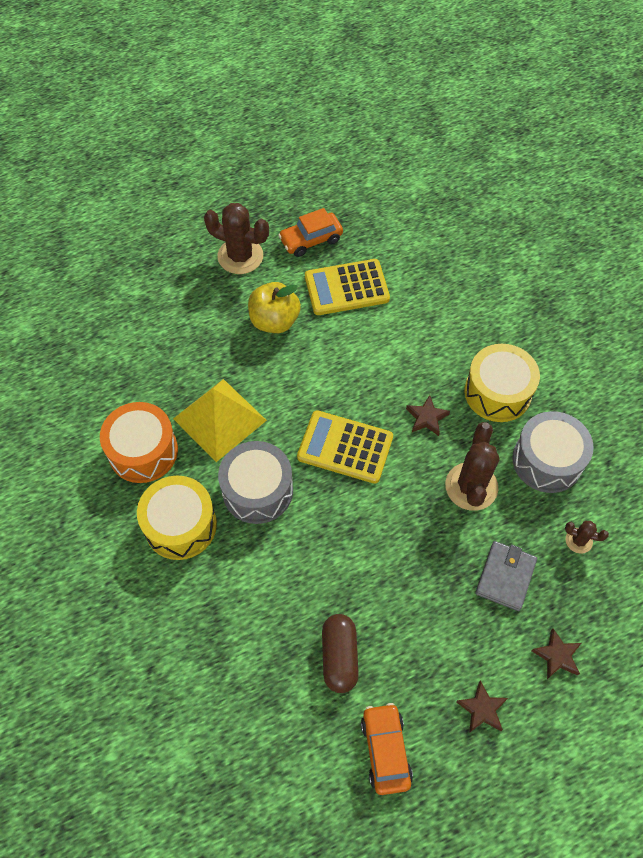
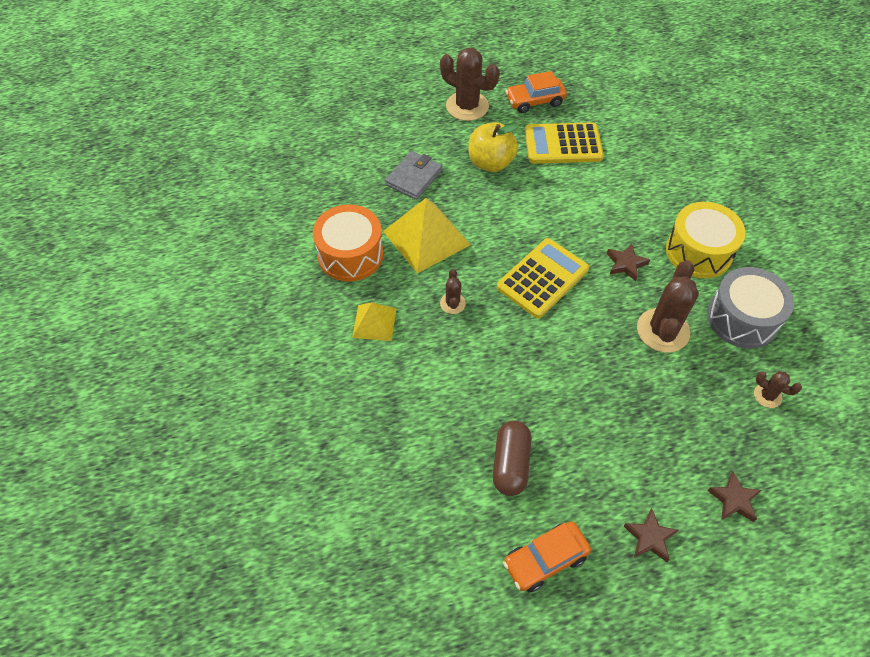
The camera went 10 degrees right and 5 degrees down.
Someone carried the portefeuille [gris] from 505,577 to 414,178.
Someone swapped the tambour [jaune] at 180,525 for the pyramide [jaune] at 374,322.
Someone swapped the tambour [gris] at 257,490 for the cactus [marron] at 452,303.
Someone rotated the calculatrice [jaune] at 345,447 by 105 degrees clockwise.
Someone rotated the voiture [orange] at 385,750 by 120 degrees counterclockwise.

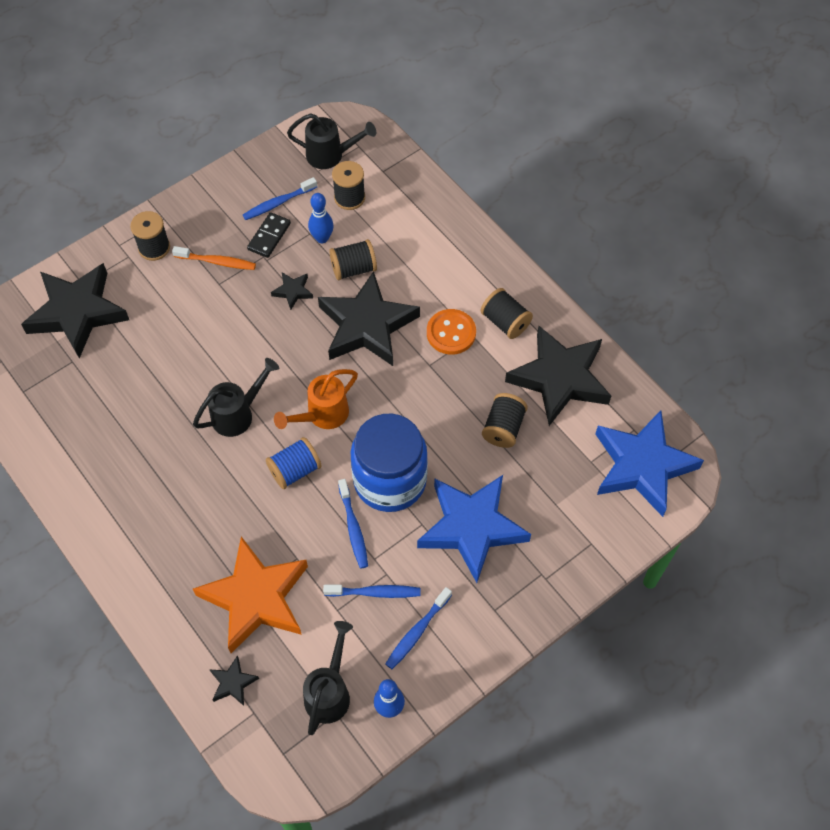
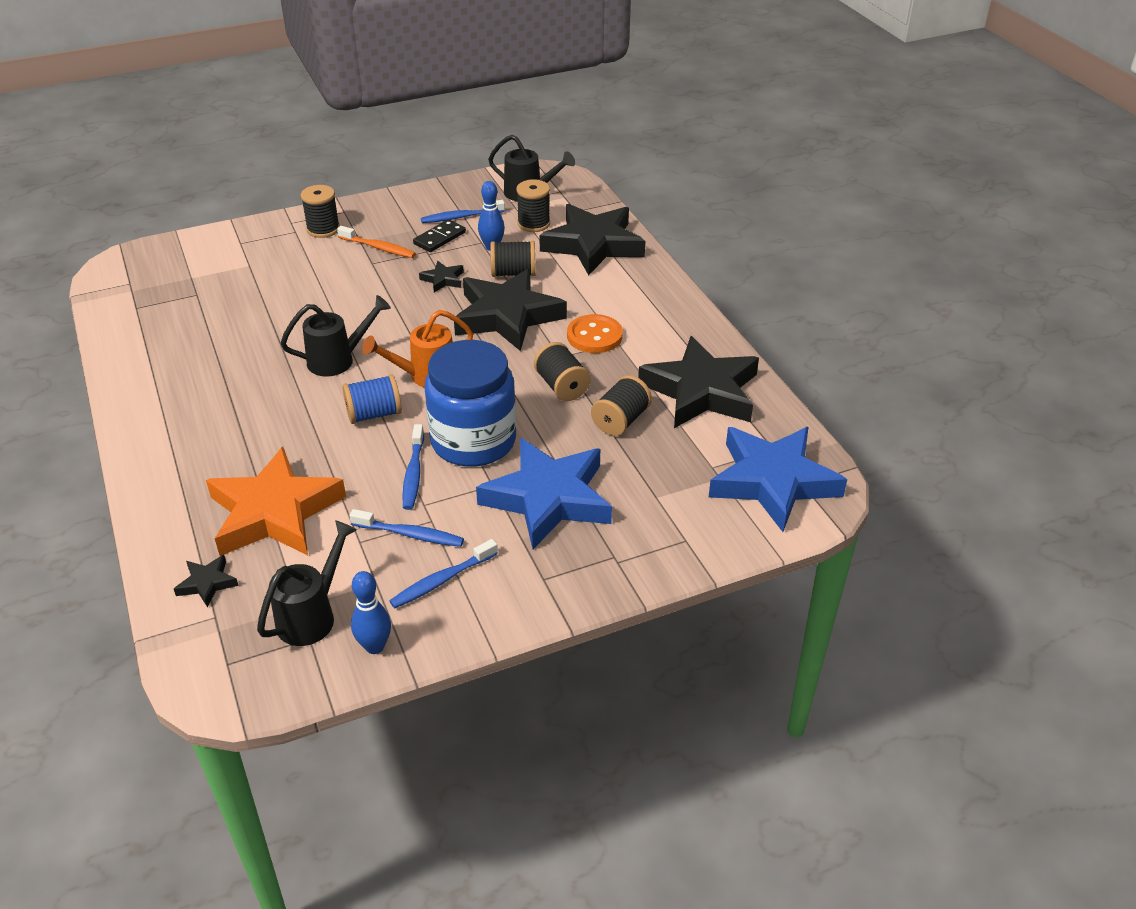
The camera went 15 degrees right and 20 degrees down.
Someone carried the étoile [noir] from 77,313 to 593,245.
Someone carried the bobine [noir] from 505,322 to 562,386.

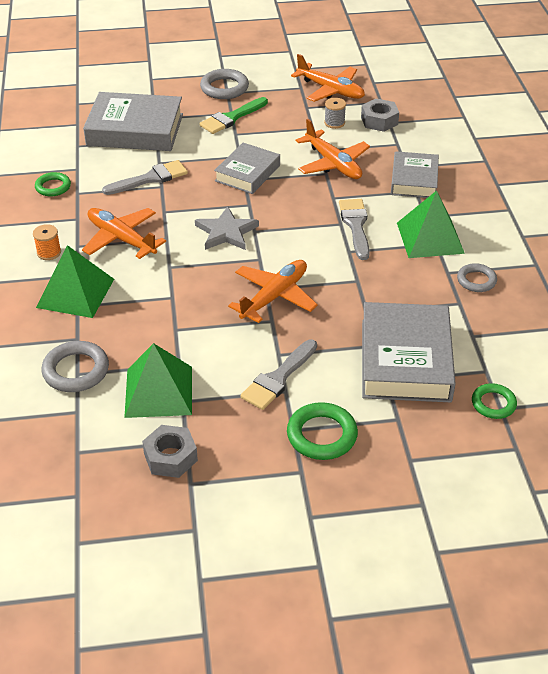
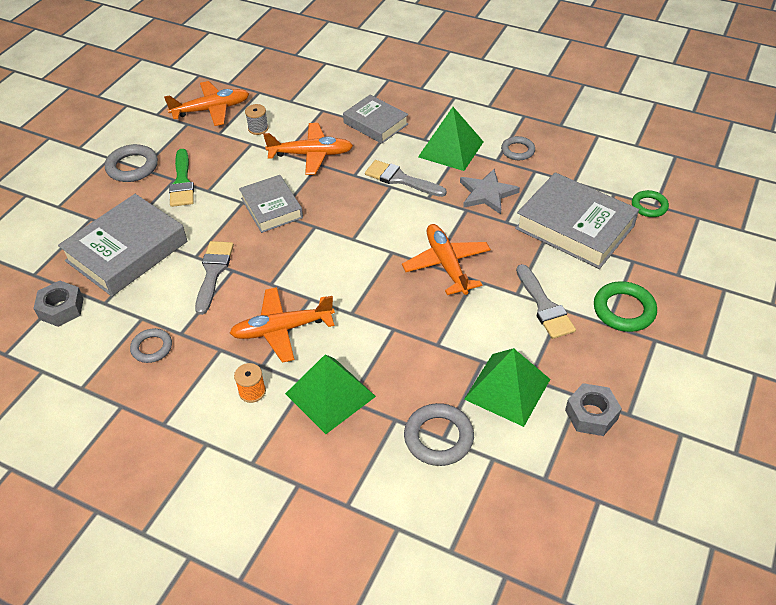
The camera went 55 degrees left and 5 degrees up.
Someone carried the étoile [gris] from 226,232 to 487,194.
Someone carried the écrou [gris] from 379,121 to 61,308.
Someone repainted the anneau [vert] at 53,187, which became the anneau [gris] at 152,348.

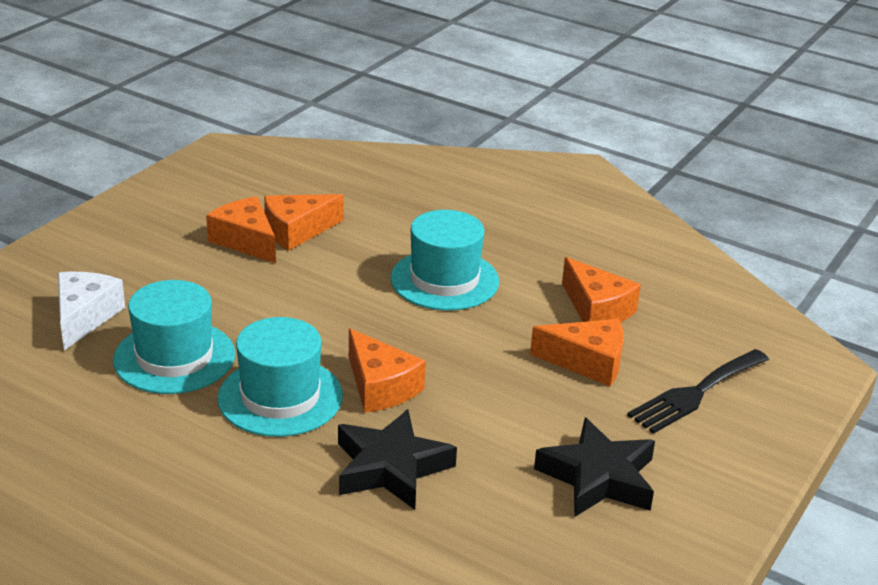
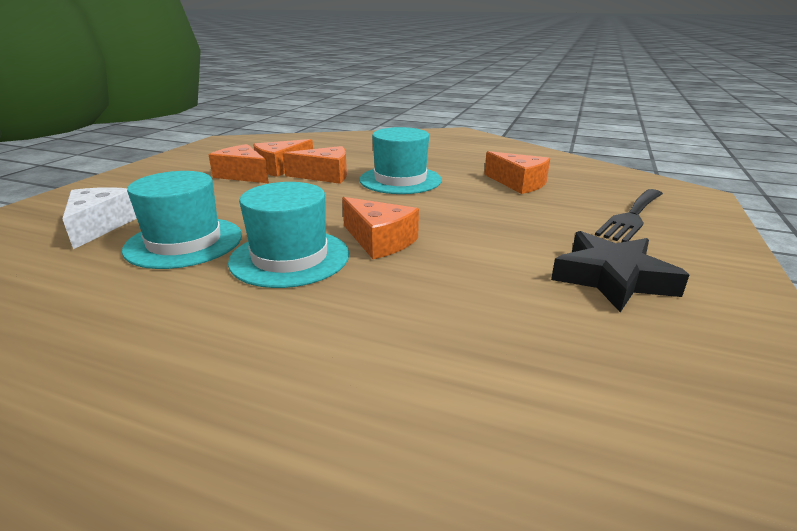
The camera went 10 degrees left and 5 degrees down.
Someone took away the étoile [noir] at 391,467.
Someone carried the fromage [orange] from 587,362 to 325,176.

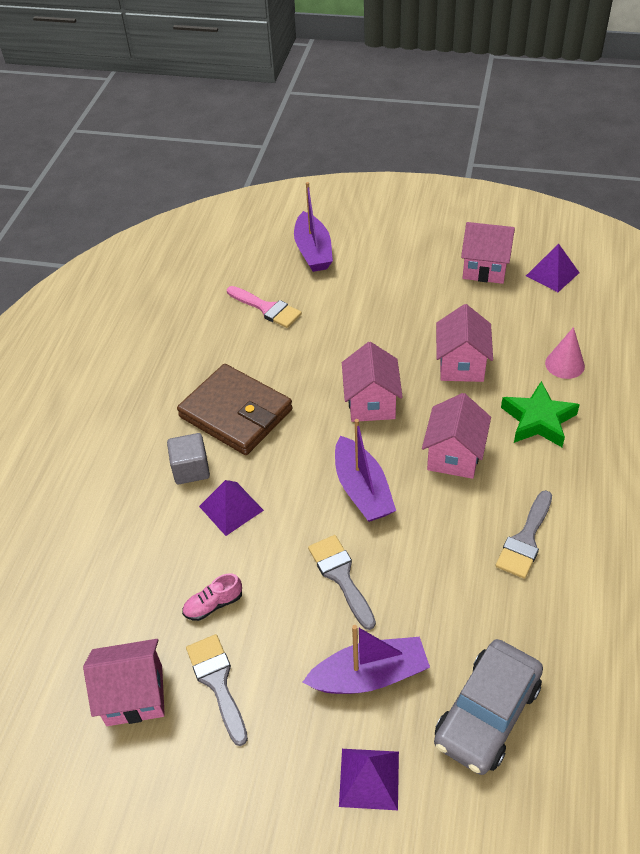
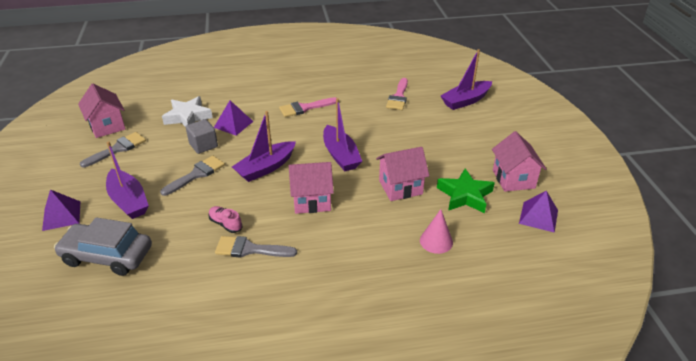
The camera went 65 degrees right and 10 degrees down.
Someone put down the étoile [blanc] at 188,117.
Someone carried the cube [gris] from 191,469 to 203,145.
Someone carried the chaussure [rose] from 213,604 to 225,224.
Someone carried the étoile [vert] from 538,420 to 465,195.
Someone swapped the portefeuille [marron] at 236,413 for the pinceau [rose] at 305,108.
Someone swapped the maison [rose] at 371,403 for the bateau [violet] at 340,155.

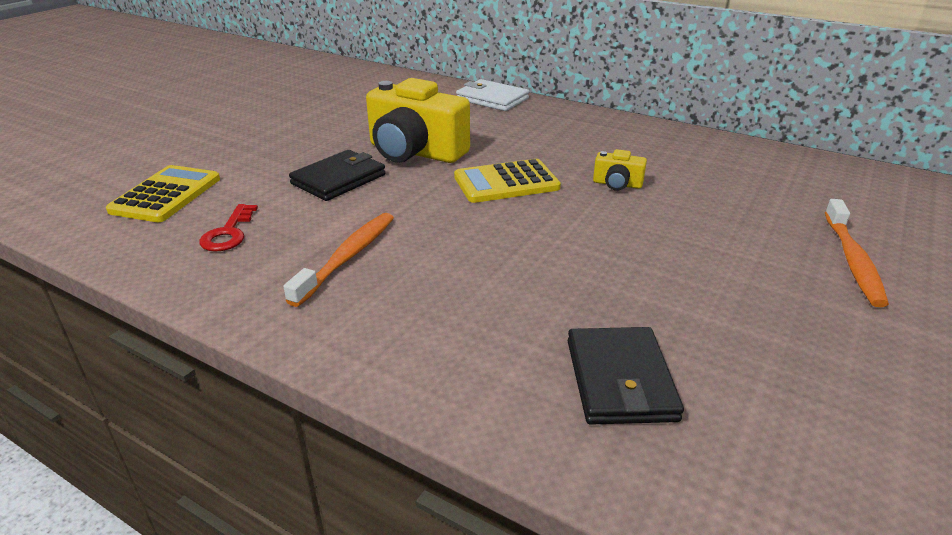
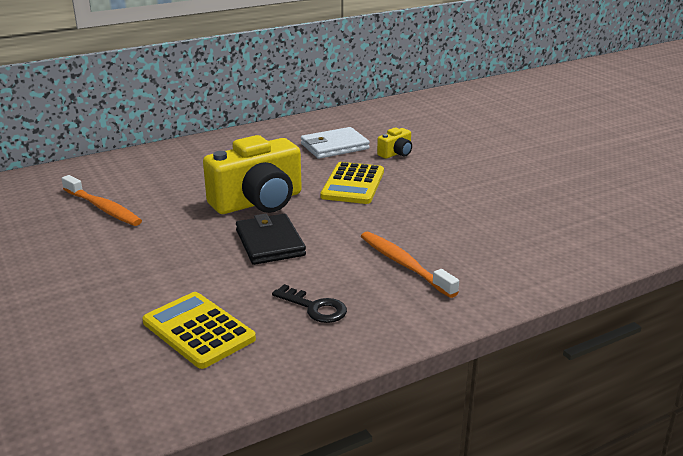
The camera went 60 degrees left and 5 degrees down.
Someone took away the portefeuille [noir] at 620,380.
Someone carried the portefeuille [blanc] from 492,99 to 334,146.
Someone carried the brosse à dents [orange] from 852,259 to 102,208.
Someone repainted the clé [rouge] at 229,233, which became the clé [noir] at 314,307.

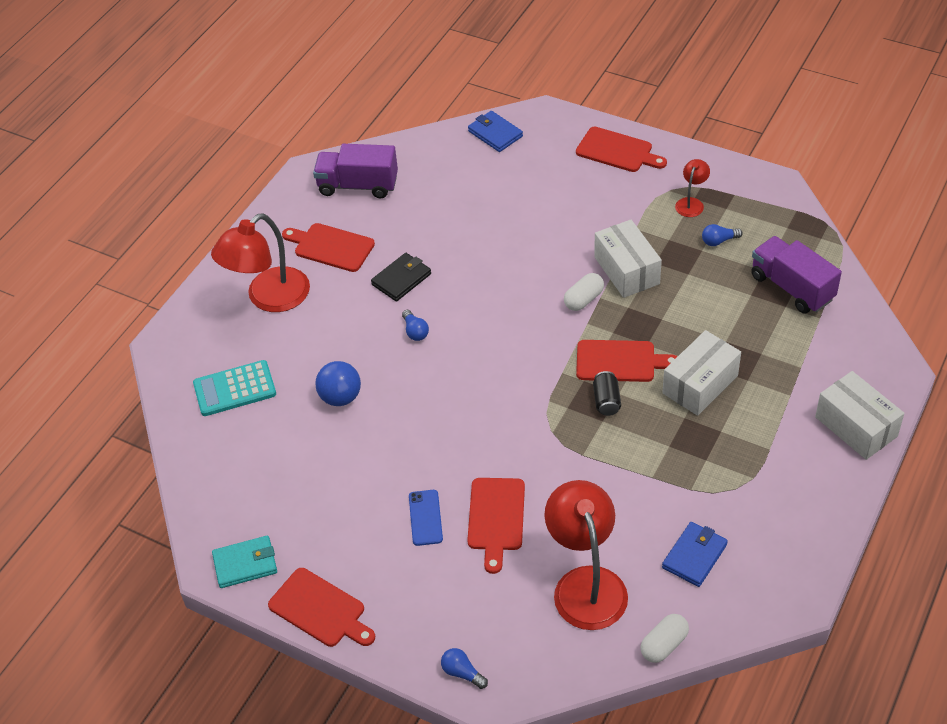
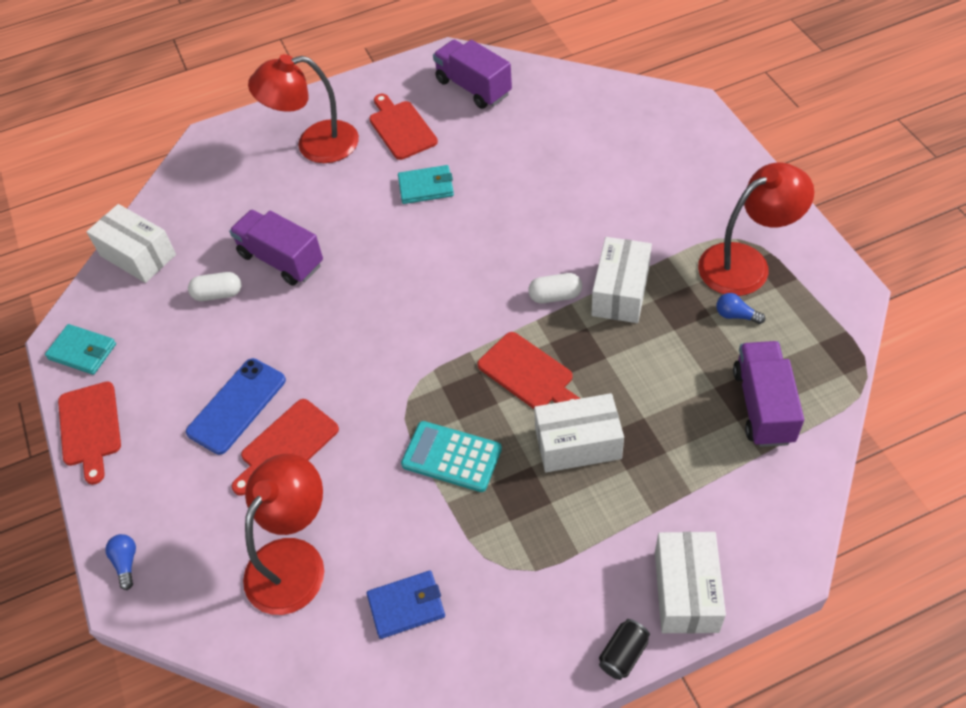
The camera went 40 degrees right and 5 degrees up.
Someone took away the ampoule [bleu] at 415,331.
Someone took away the portefeuille [bleu] at 495,134.
Someone took away the planche à découper [rouge] at 617,151.
Someone put down the boîte [blanc] at 138,255.
Someone carried the calculatrice [turquoise] from 234,389 to 451,457.
Someone carried the canette [noir] from 606,401 to 623,654.
Someone carried the gélule [blanc] from 664,645 to 218,294.
Someone swapped the balle [bleu] at 340,397 for the camion [violet] at 281,259.
Someone repainted the portefeuille [noir] at 401,279, which became the portefeuille [turquoise] at 426,187.
Someone scaled the téléphone [bleu] at 425,518 by 1.61.
Someone scaled the lampe [rouge] at 691,203 by 2.11.

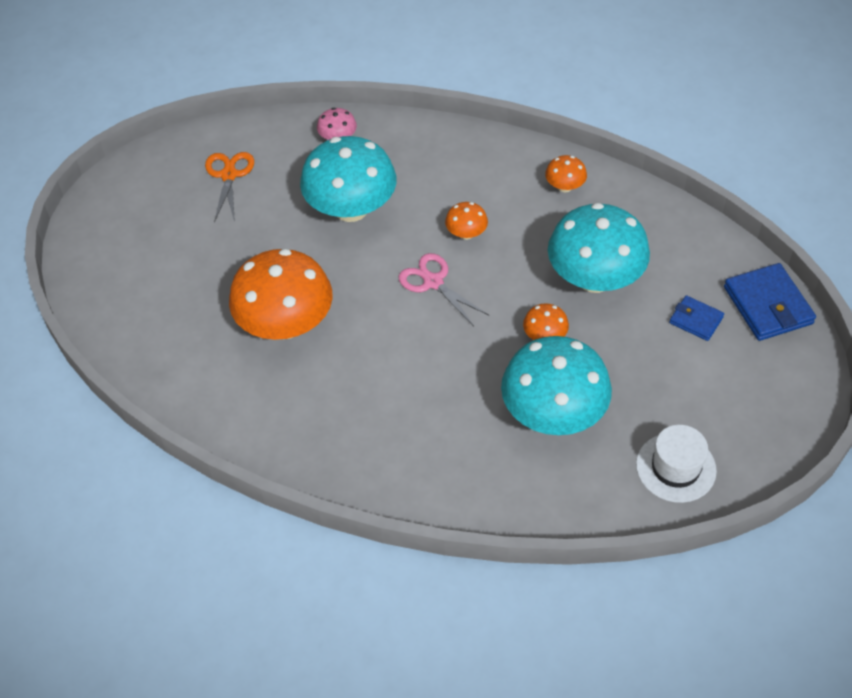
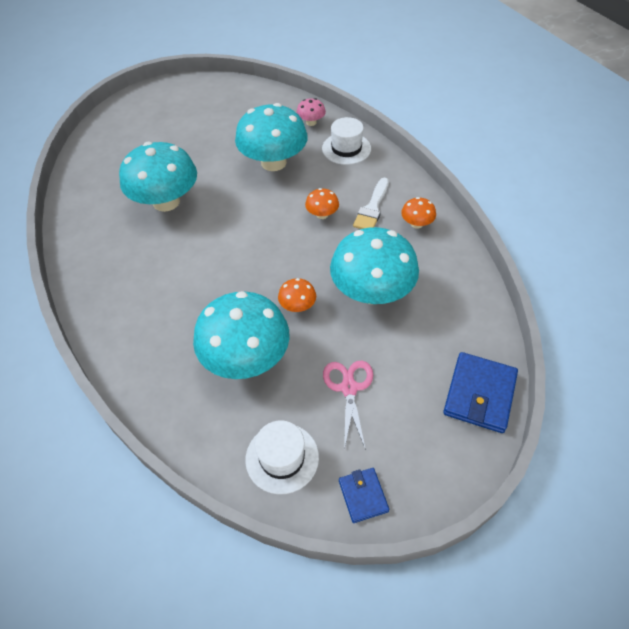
The camera went 40 degrees right and 0 degrees up.
Someone took away the ciseaux [orange] at 229,175.
Someone put down the chapeau [blanc] at 346,148.
Someone put down the pinceau [blanc] at 372,208.
Someone carried the ciseaux [rose] from 433,282 to 349,388.
Someone carried the portefeuille [bleu] from 696,320 to 363,496.
Someone repainted the champignon [orange] at 285,324, which became the champignon [turquoise] at 166,202.

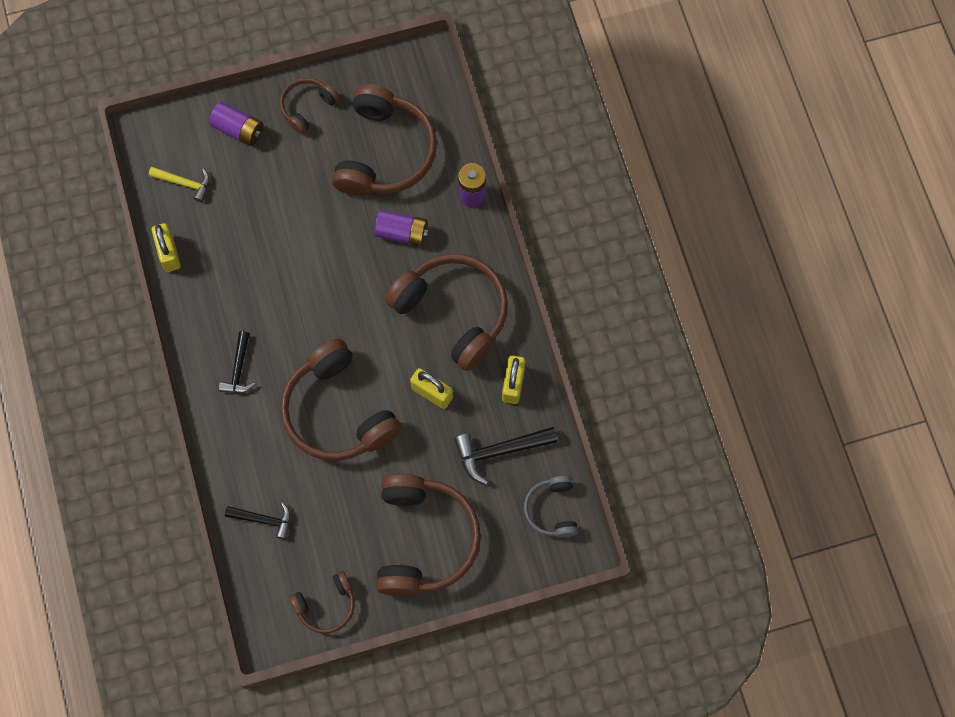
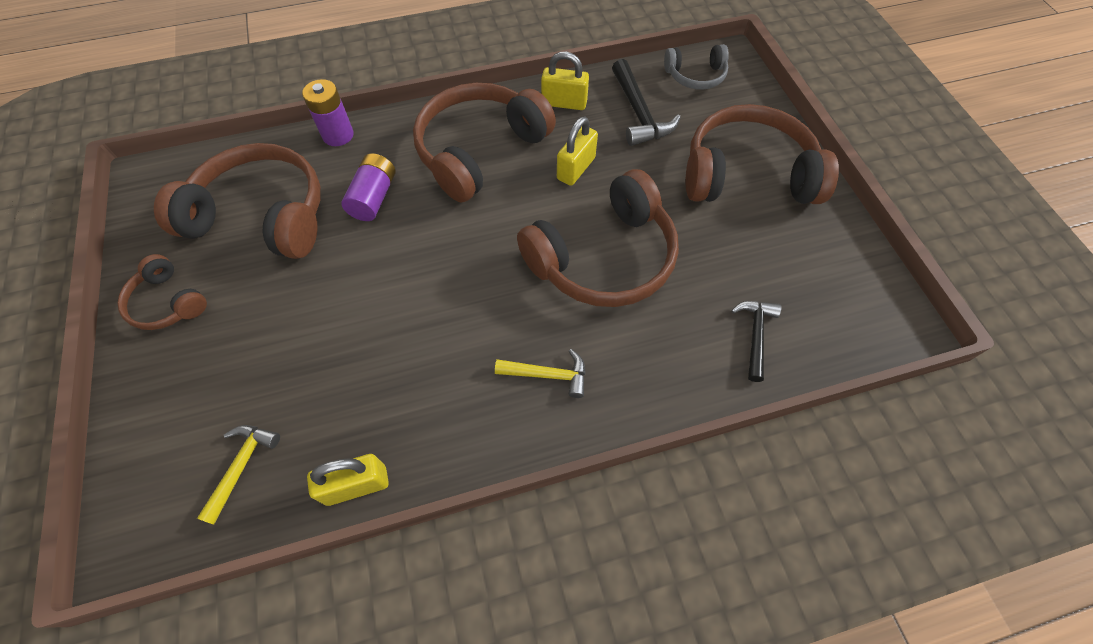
The camera went 90 degrees left and 10 degrees down.
Someone took away the pile [violet] at 238,130.
Someone took away the casque audio [marron] at 326,605.
Someone repainted the marteau [noir] at 238,369, which became the marteau [jaune] at 548,375.

